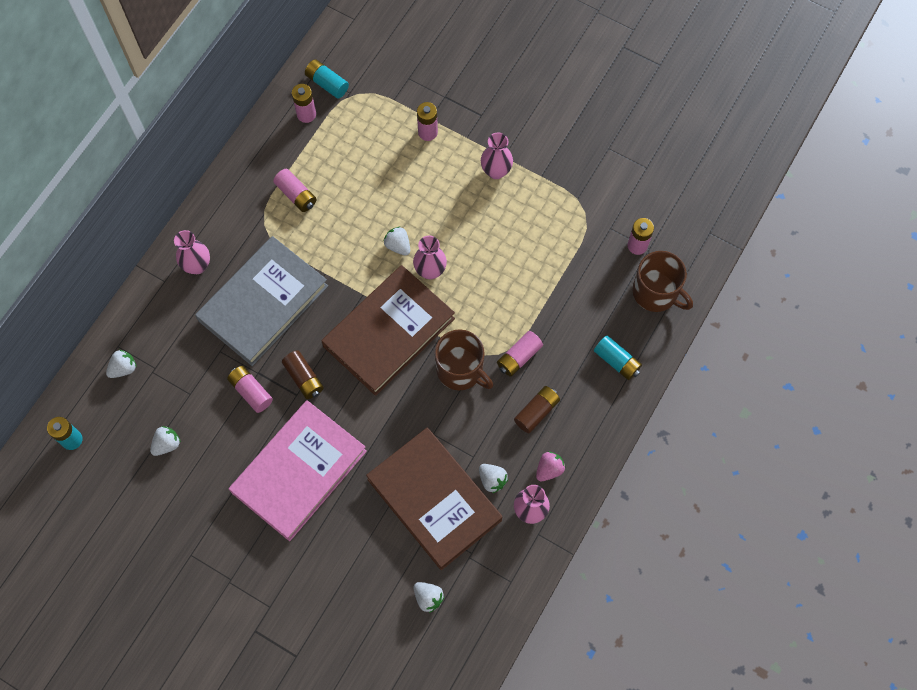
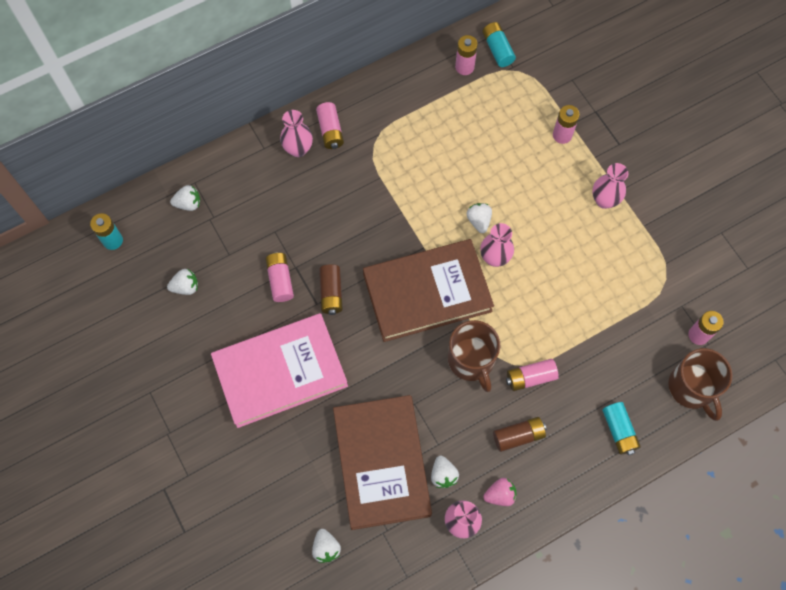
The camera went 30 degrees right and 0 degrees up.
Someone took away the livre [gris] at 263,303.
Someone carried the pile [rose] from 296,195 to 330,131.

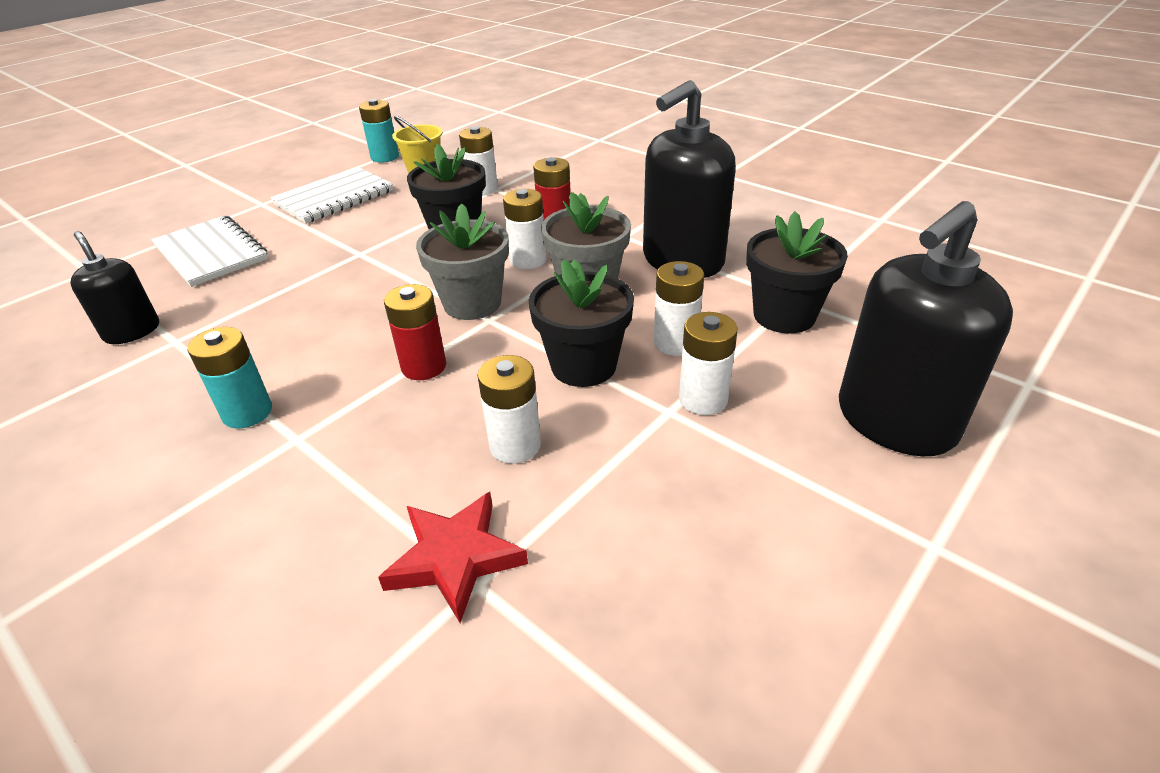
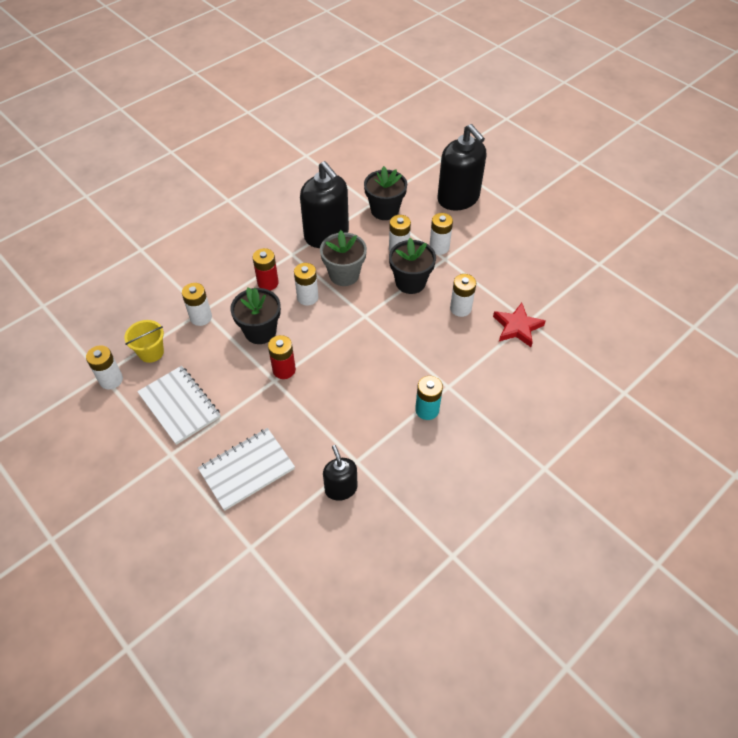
The camera went 85 degrees left and 15 degrees up.
Someone took away the pot de fleurs [gris] at 472,303.
Someone carried the pile [rouge] from 424,366 to 284,370.
Someone repainted the pile [turquoise] at 385,157, which became the pile [blanc] at 111,380.
Someone rotated the distributeur de savon [noir] at 132,331 by 105 degrees clockwise.

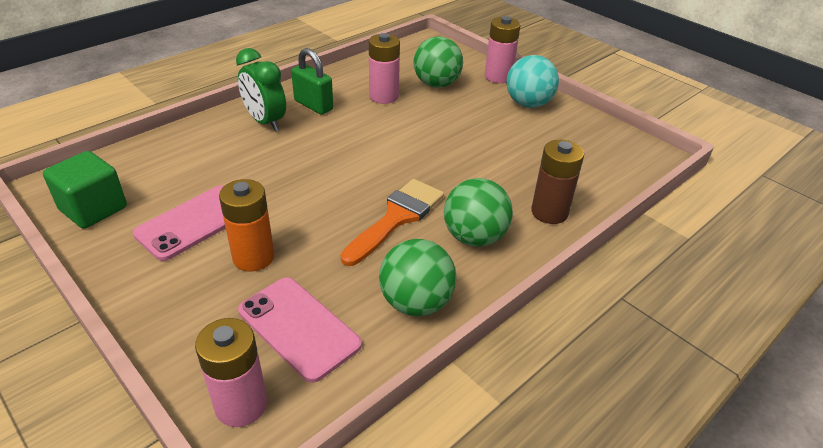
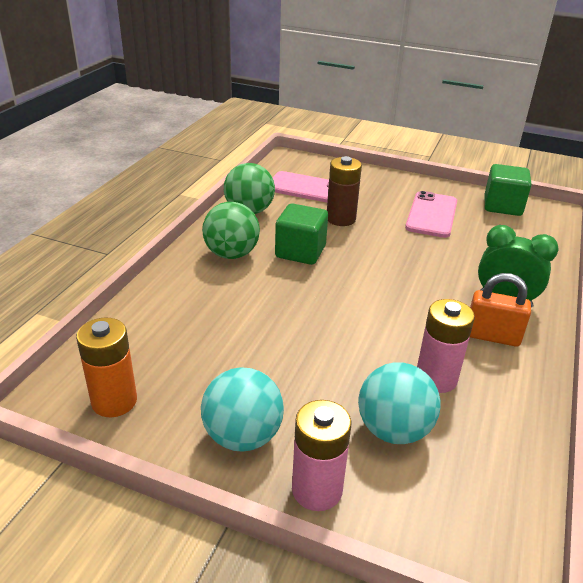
The camera went 155 degrees right and 5 degrees down.
Someone took away the pile [rose] at 241,405.
Someone carried the pile [orange] from 253,257 to 114,401.
Someone carried the pile [marron] from 549,212 to 341,219.
Someone swapped the pinceau [orange] at 397,218 for the cube [vert] at 300,252.
Someone repainted the cadenas [vert] at 313,105, which became the cadenas [orange] at 492,336.
Someone repainted the balle [vert] at 436,84, which became the balle [turquoise] at 393,430.

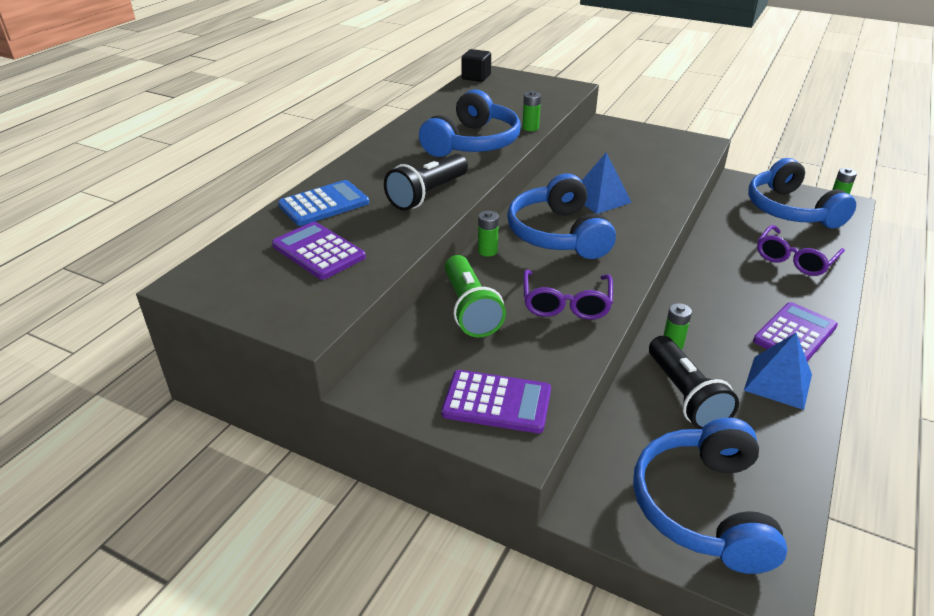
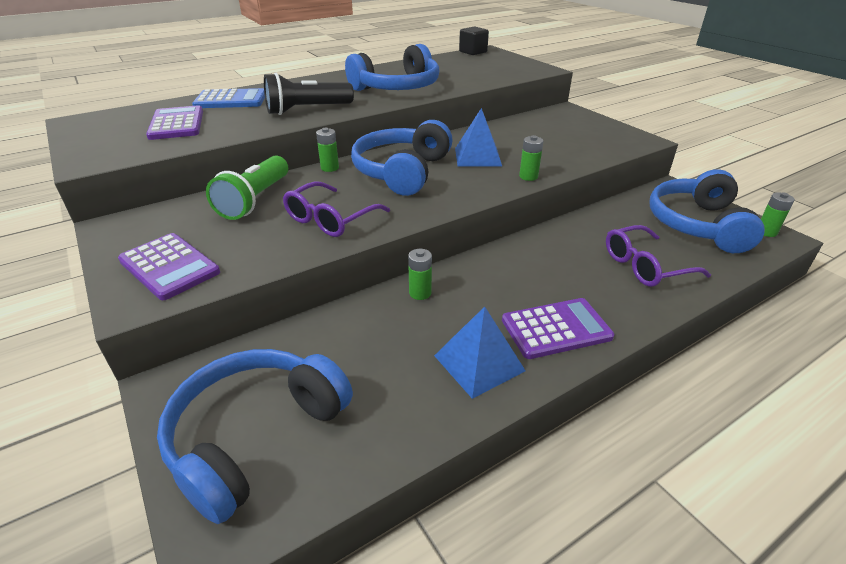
The camera went 30 degrees right and 0 degrees up.
Someone took away the lampe de poche [noir] at 685,396.
Someone carried the pile [vert] from 530,128 to 528,176.

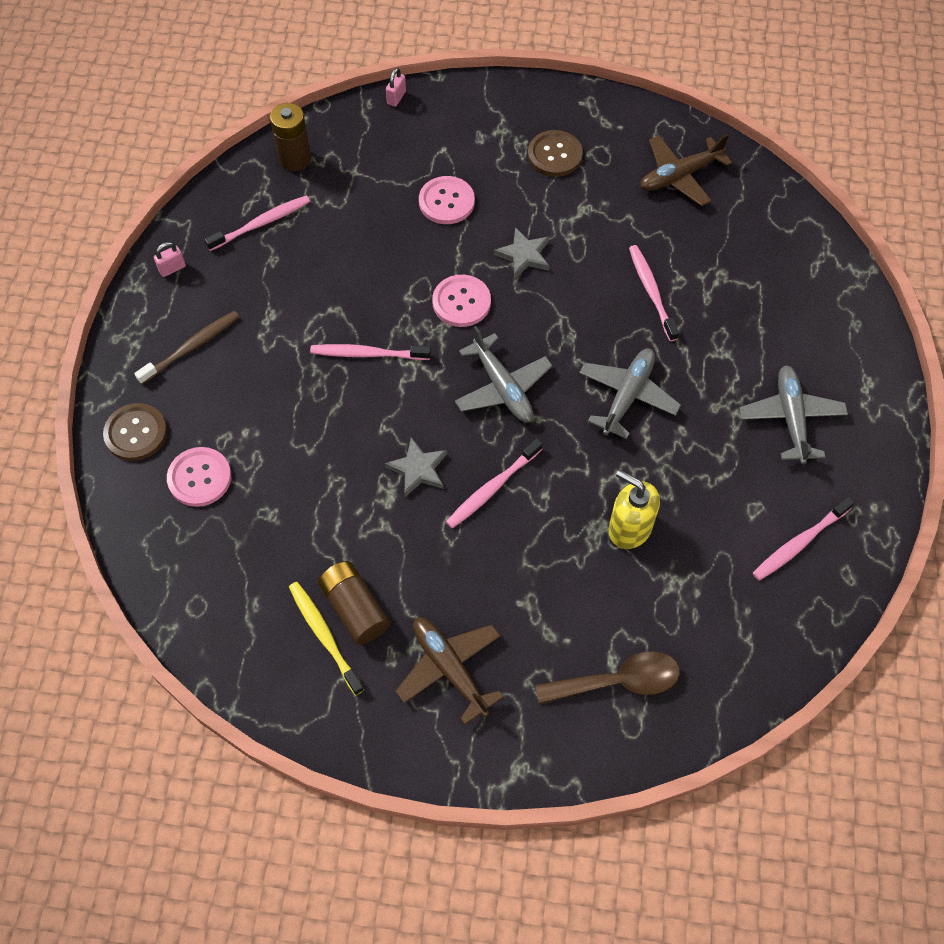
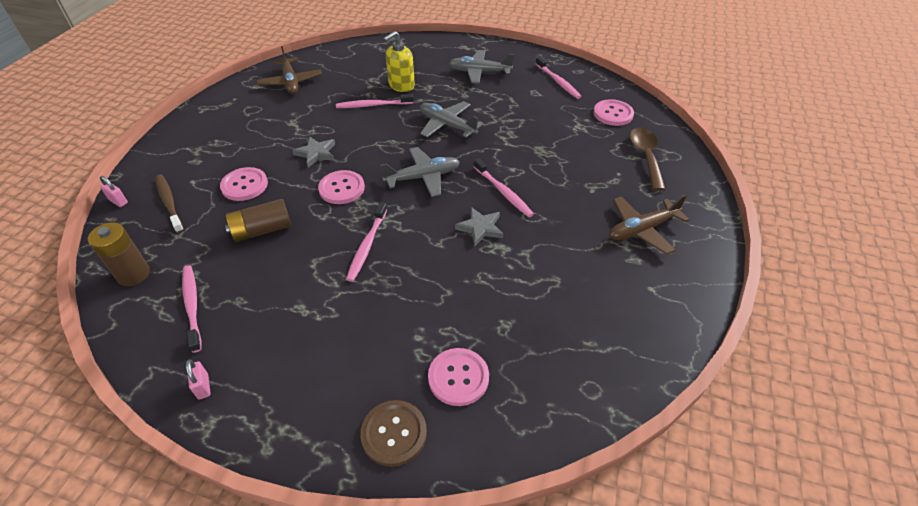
The camera went 80 degrees left and 15 degrees down.
Someone took away the brosse à dents [jaune] at 324,635.
Someone took away the bouton [marron] at 555,155.
Someone put down the bouton [rose] at 613,114.
Someone carried the brosse à dents [marron] from 192,347 to 169,203.
Someone carried the pile [marron] from 355,608 to 262,230.
Someone carried the distributeur de savon [jaune] from 629,528 to 401,86.

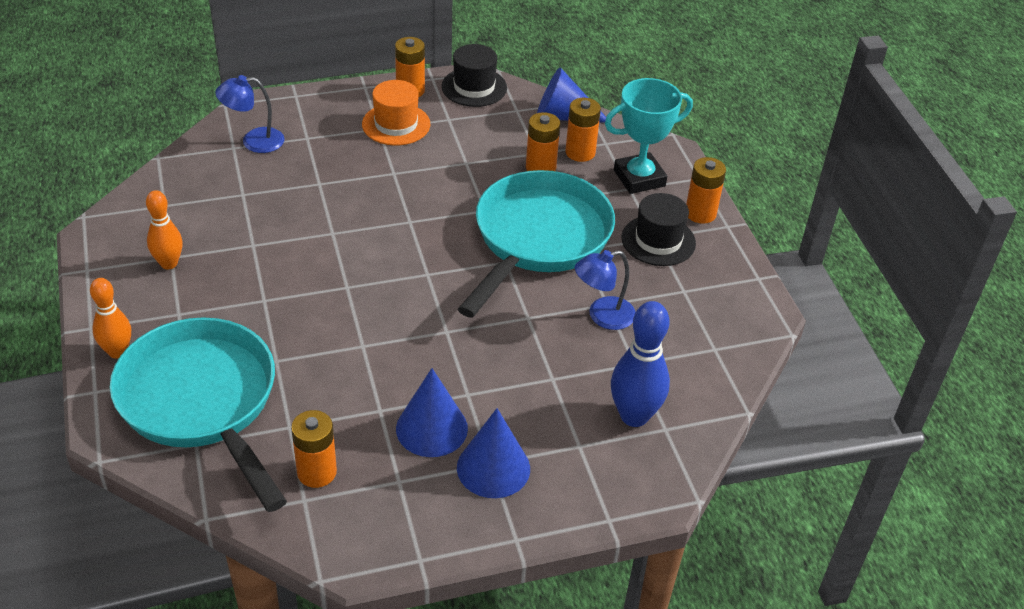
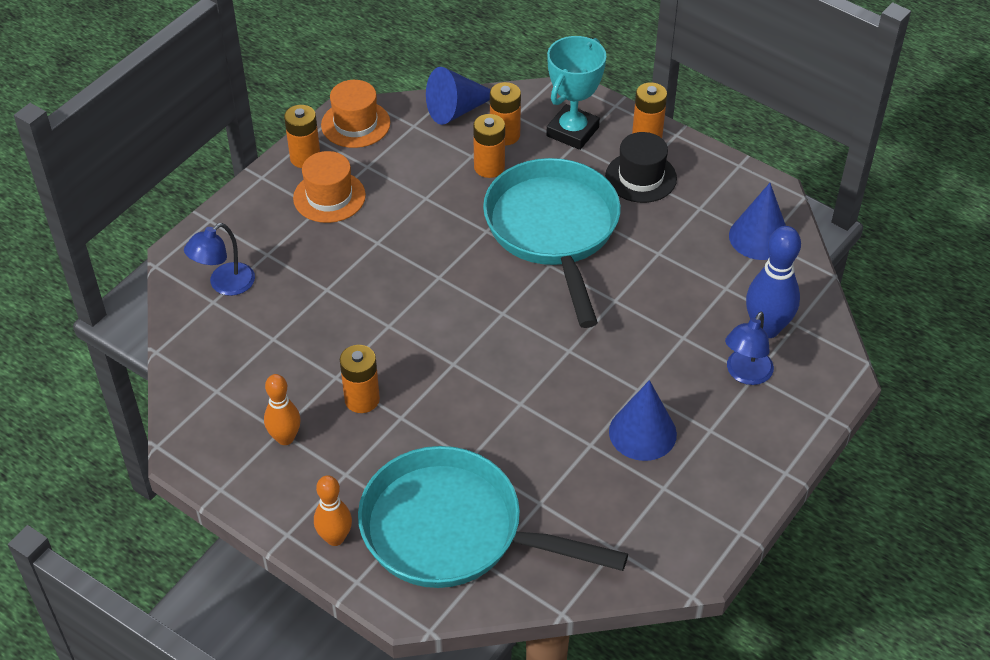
The camera went 35 degrees left and 5 degrees up.
Someone carried the pile [orange] from 317,472 to 362,399.
Someone carried the cône [bleu] from 493,468 to 759,237.
Someone carried the lampe [bleu] from 602,316 to 745,374.
Someone repainted the chapeau [noir] at 474,87, which became the chapeau [orange] at 355,124.

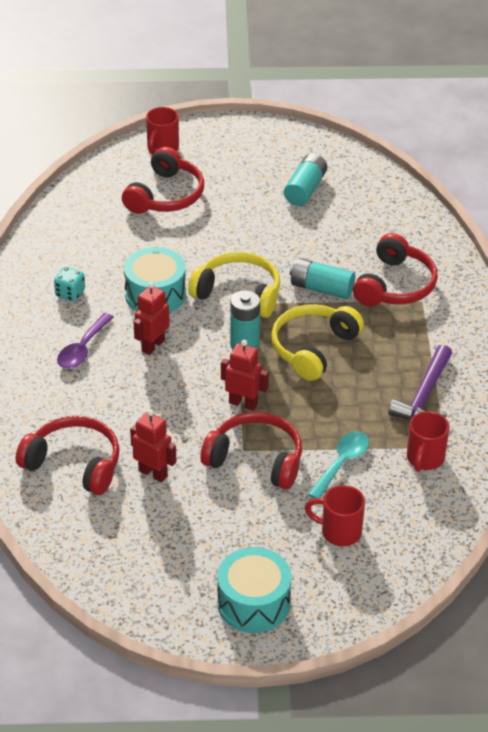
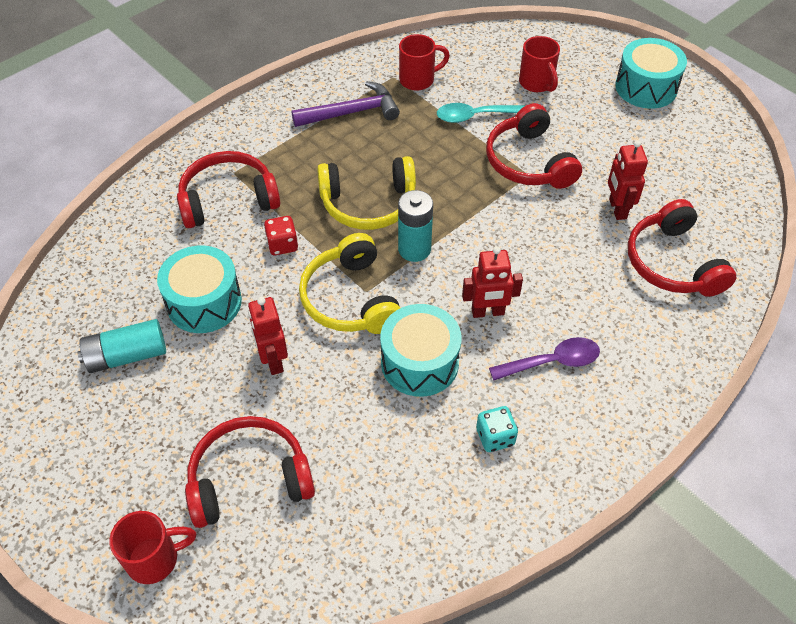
The camera went 130 degrees left and 10 degrees up.
Someone put down the tambour [turquoise] at 204,302.
Someone carried the robot [rouge] from 243,403 to 273,360.
Someone swapped the pile [turquoise] at 321,288 for the dé [rouge] at 282,245.

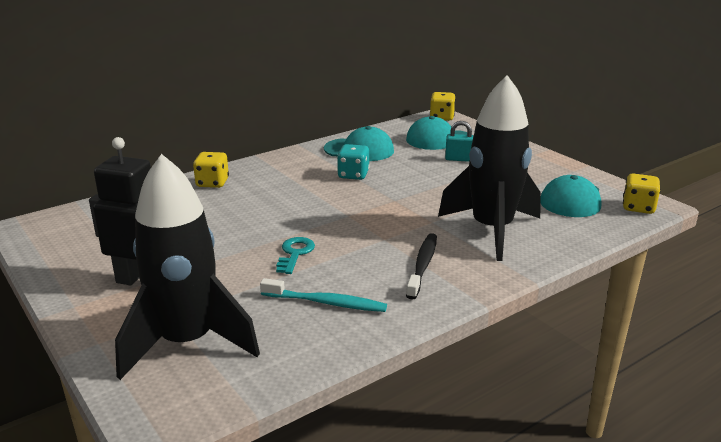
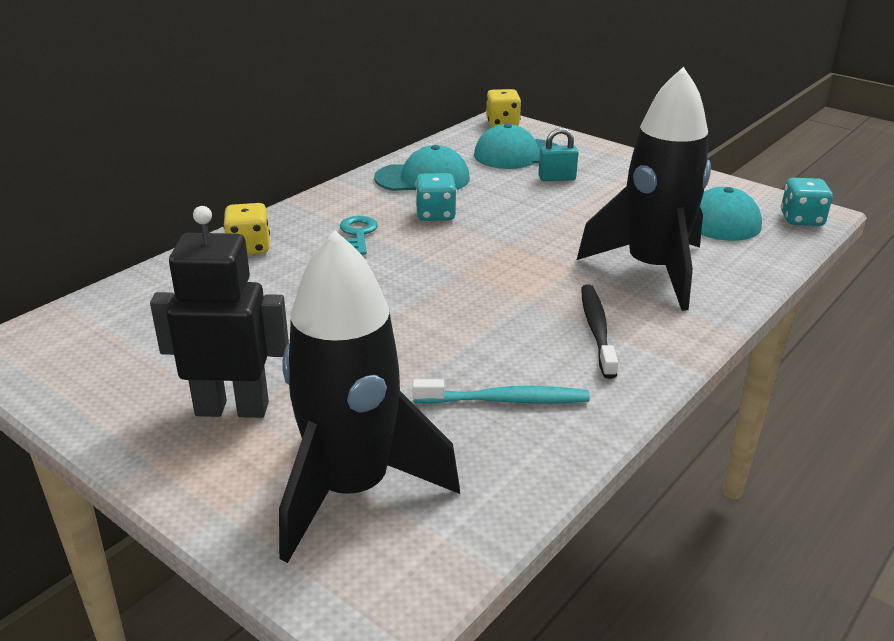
The camera went 15 degrees left and 5 degrees up.
Someone carried the clé [turquoise] from 295,253 to 358,234.
Someone repainted the dé [jaune] at 638,207, which became the dé [turquoise] at 801,219.

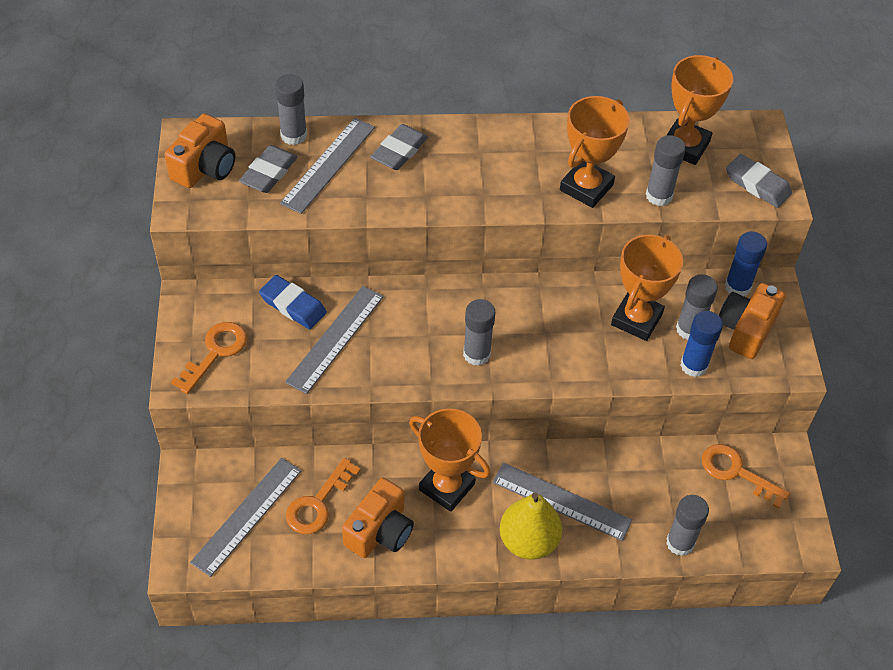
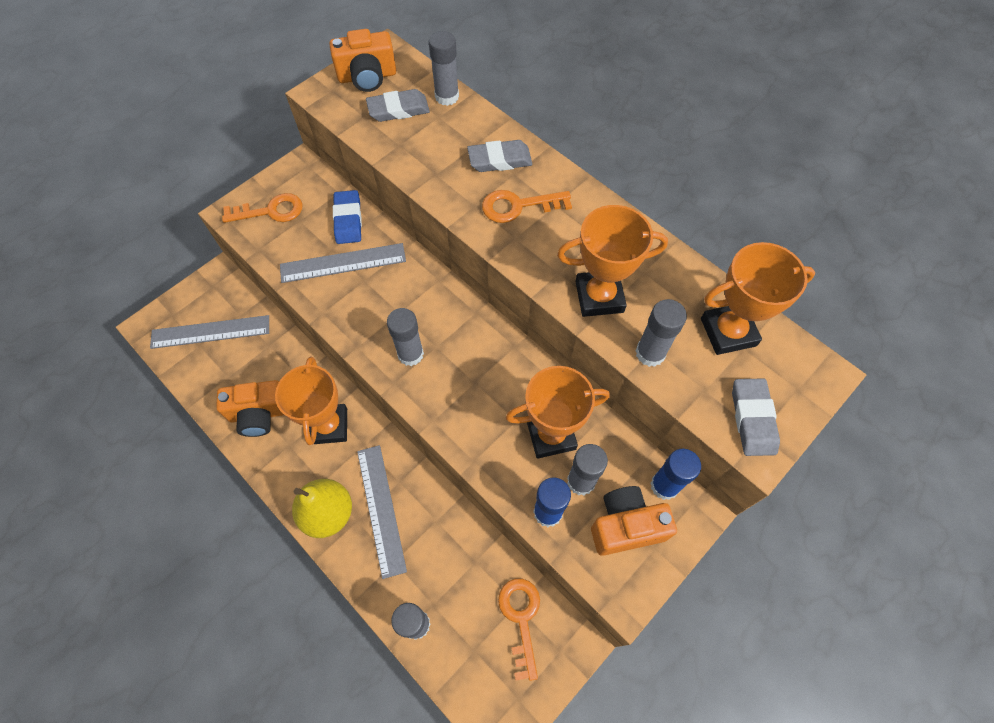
The camera went 50 degrees right and 10 degrees up.
Someone took away the règle [gris] at 329,165.
Someone carried the clé [orange] from 318,503 to 518,206.

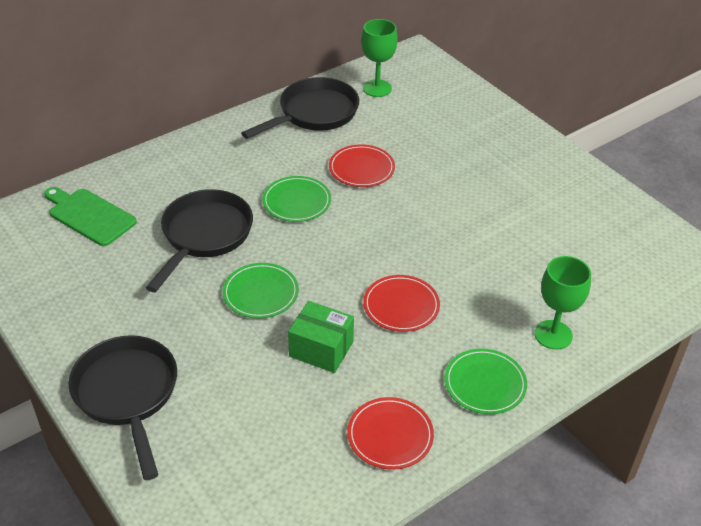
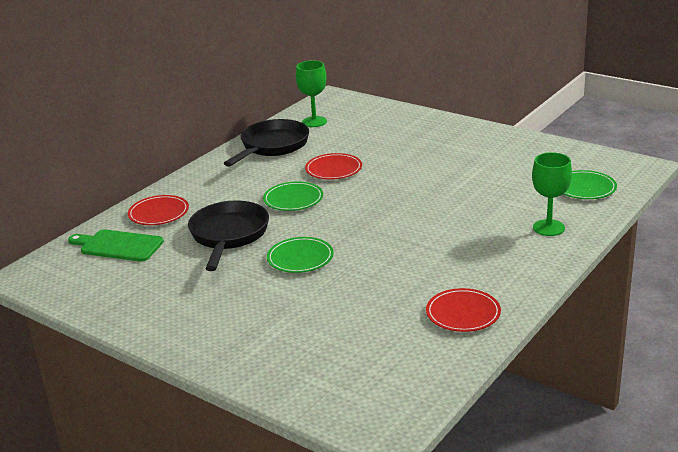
The camera went 15 degrees left and 15 degrees down.
Someone took away the poêle [noir] at 127,394.
Someone took away the boîte [vert] at 321,349.
Someone carried the assiette [rouge] from 401,306 to 158,213.
Someone carried the assiette [vert] from 485,384 to 585,188.

